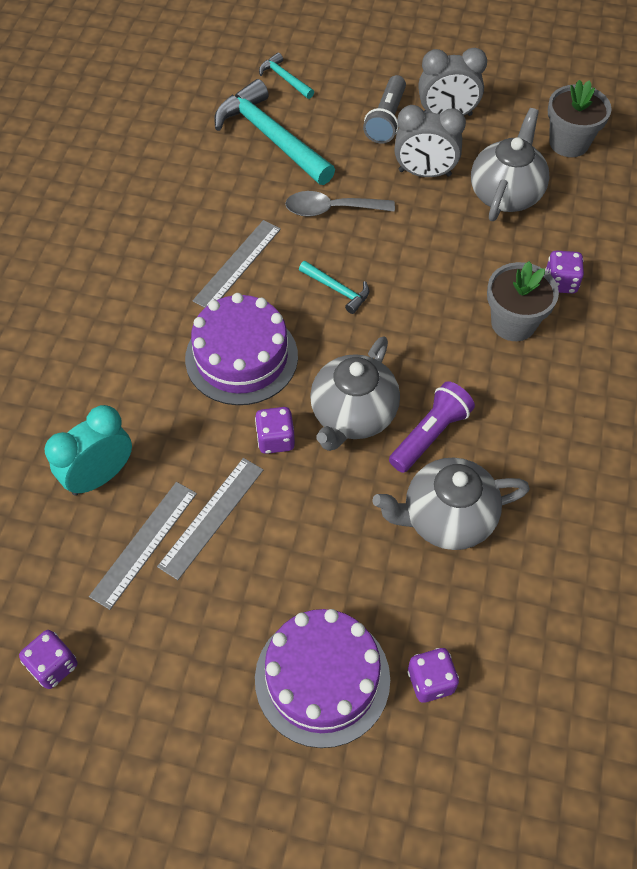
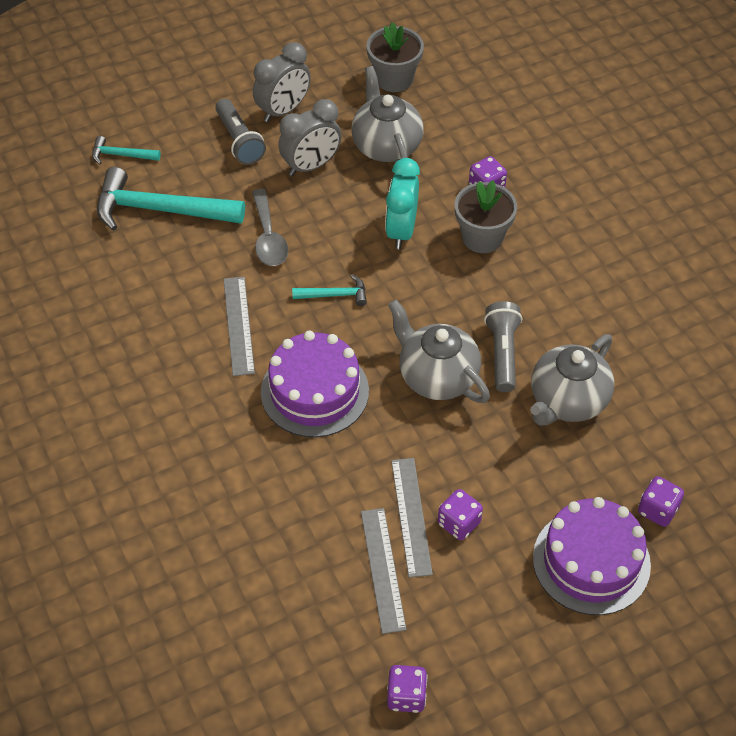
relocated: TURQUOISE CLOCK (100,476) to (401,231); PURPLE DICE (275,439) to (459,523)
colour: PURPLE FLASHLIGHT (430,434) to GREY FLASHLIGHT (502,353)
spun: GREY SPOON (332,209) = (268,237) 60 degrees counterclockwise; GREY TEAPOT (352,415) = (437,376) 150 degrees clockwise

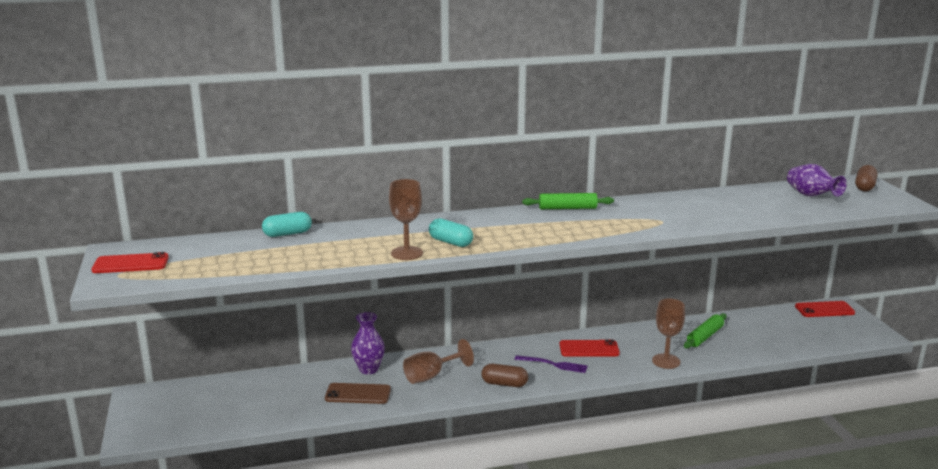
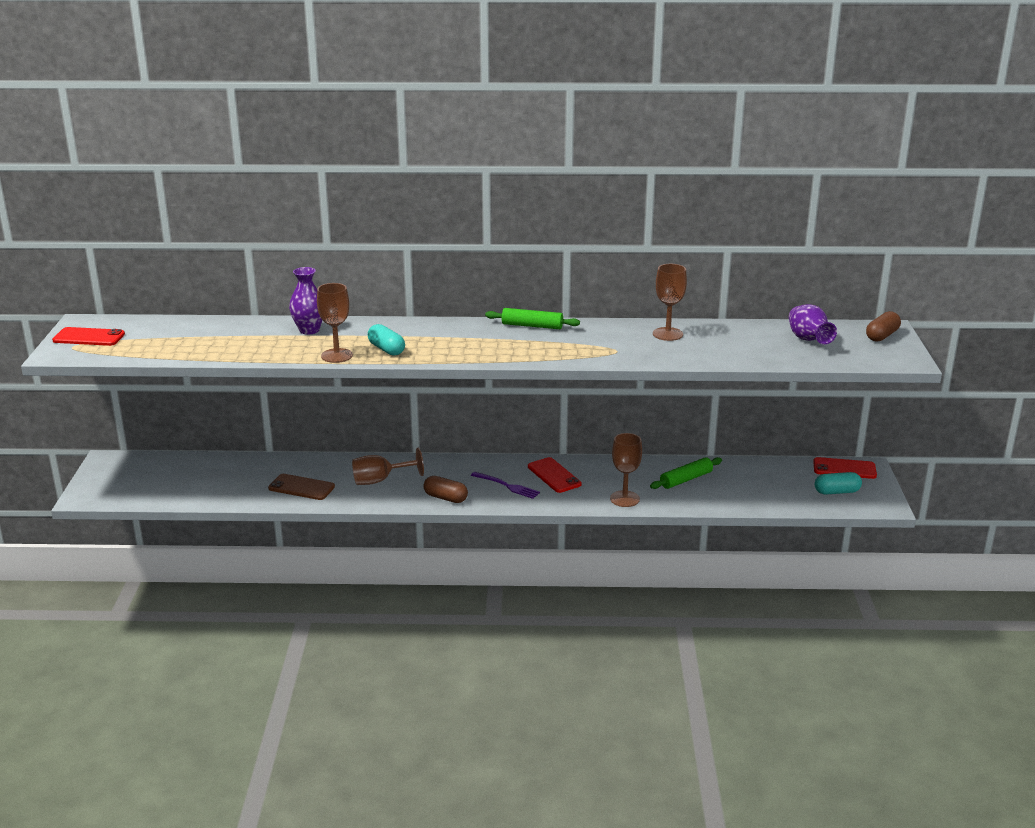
appeared: BROWN GOBLET (667,334)
relocated: TURQUOISE CAPSULE (287,234) to (837,492); PURPLE VASE (368,369) to (309,330)
spun: RED PHONE (589,349) = (554,475) 45 degrees clockwise

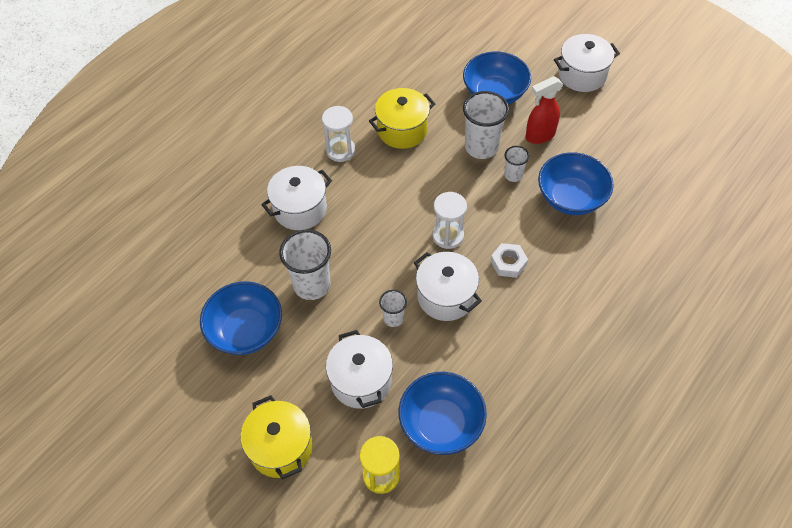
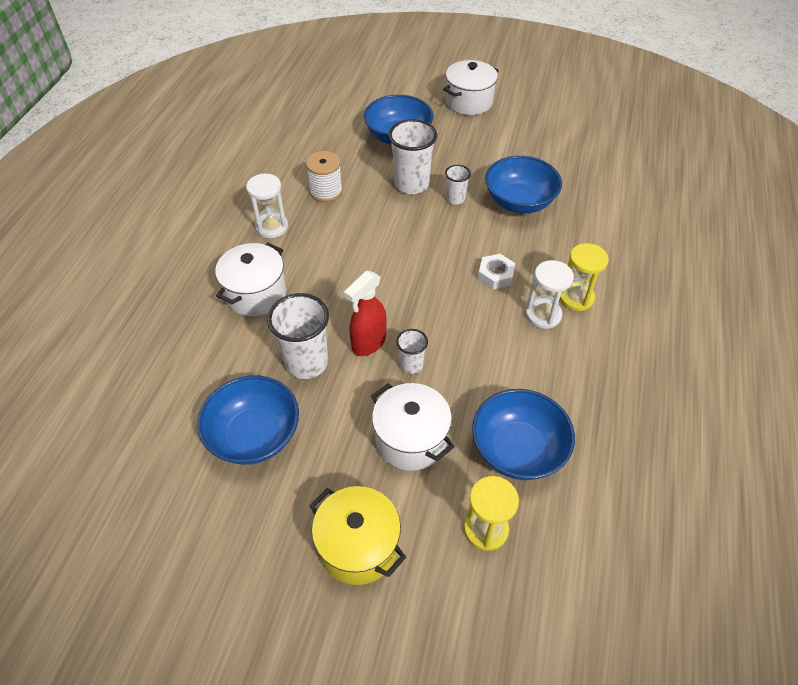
missing: WHITE POT (446,297)
appeared: YELLOW HOURGLASS (576,298)
relocated: WHITE HOURGLASS (448,236) to (543,315); RED SPRAY BOTTLE (539,135) to (368,343)
exchanged: YELLOW POT (402,130) to WHITE SPOOL (326,191)

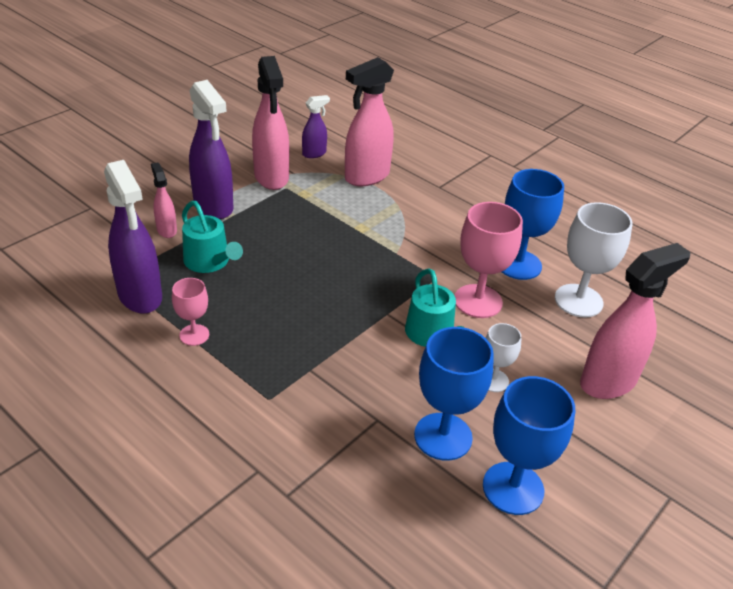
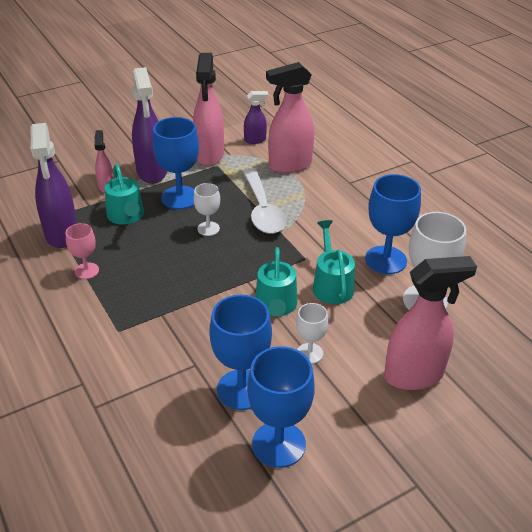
appeared: BLUE GOBLET (180,197); WHITE GOBLET (208,228); WHITE SPOON (262,209)
exchanged: PINK GOBLET (478,301) to TURQUOISE WATERING CAN (331,285)

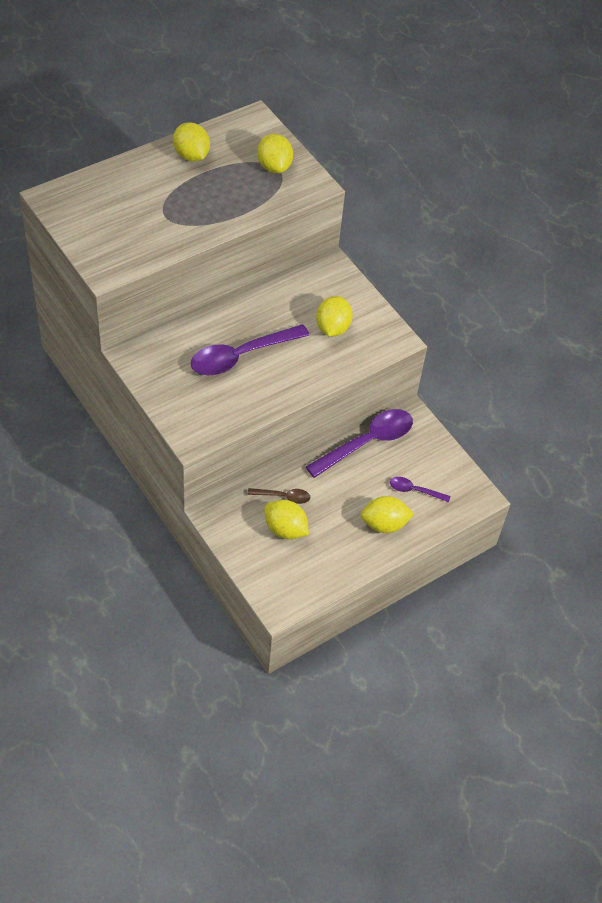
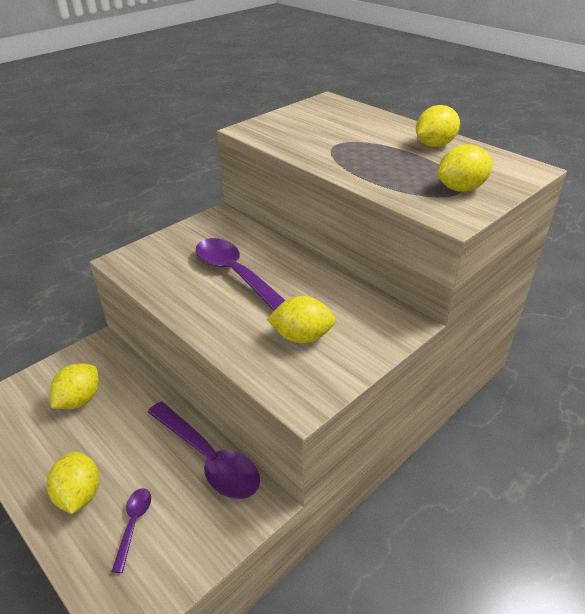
missing: BROWN SPOON (283,497)

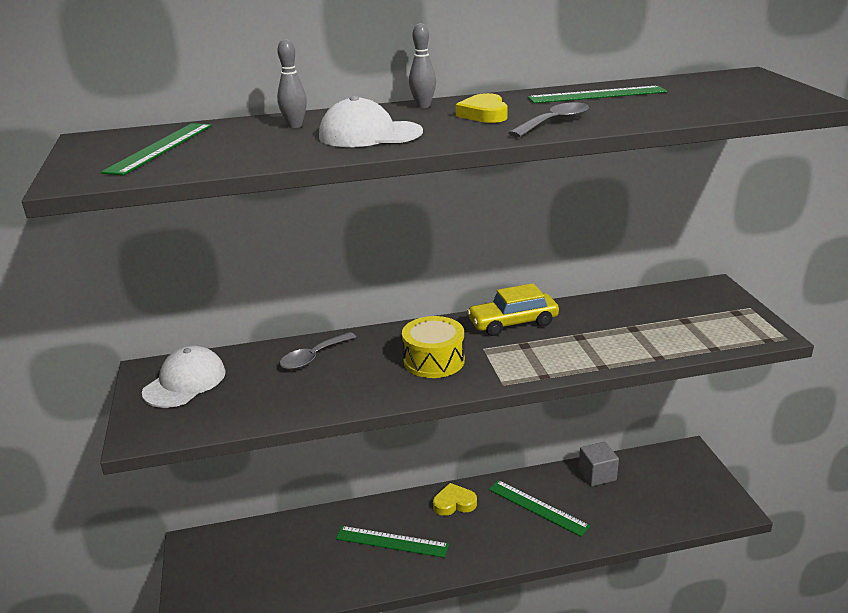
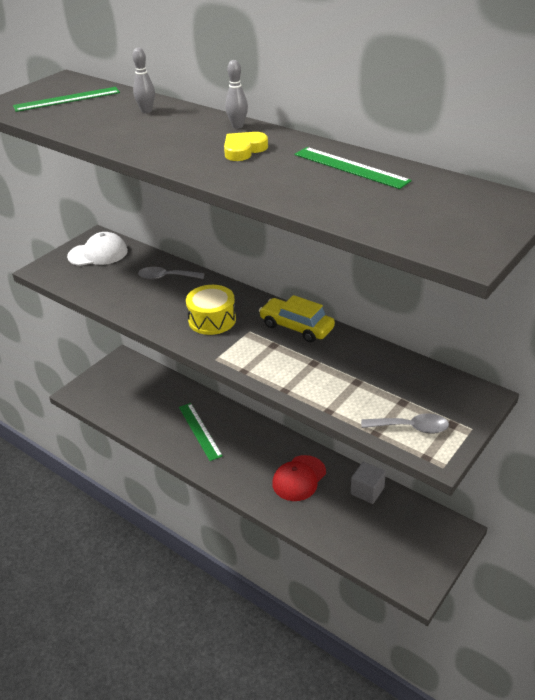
missing: WHITE CAP (369,134); YELLOW HEART (454,503)
relocated: GREY SPOON (555,123) to (411,427)
exchanged: GREEN RULER (537,507) to RED CAP (299,478)

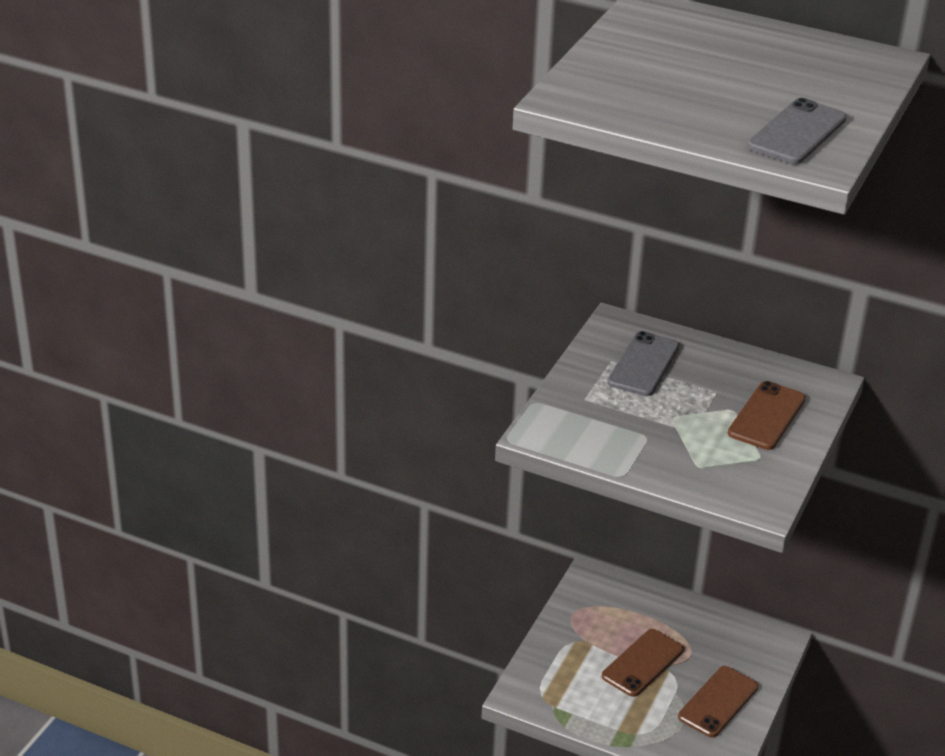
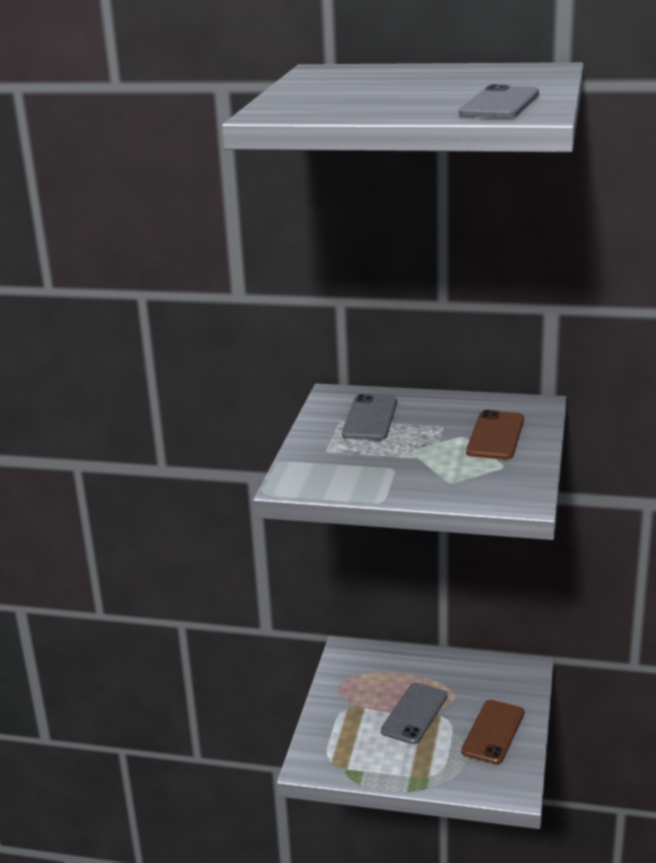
colour: BROWN PHONE (642,663) to GREY PHONE (414,713)

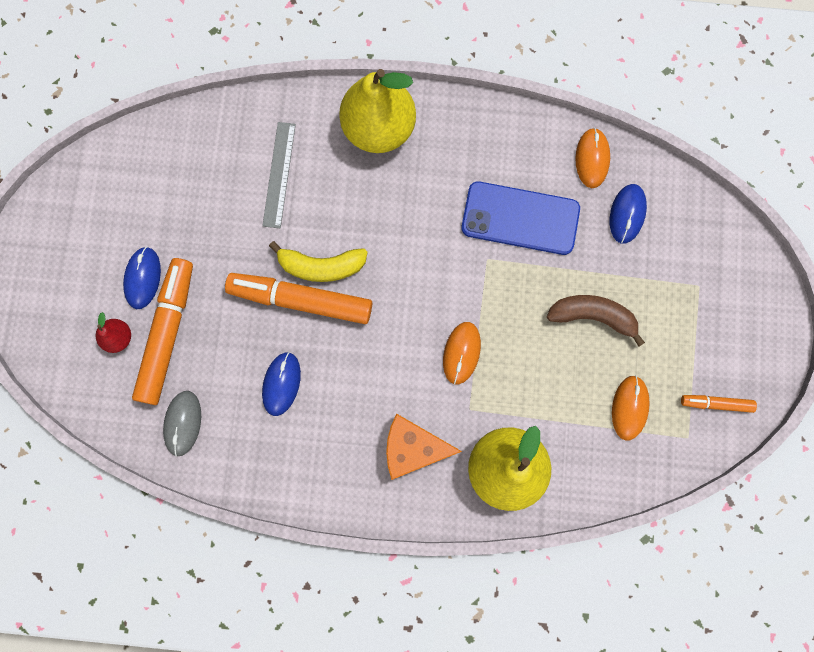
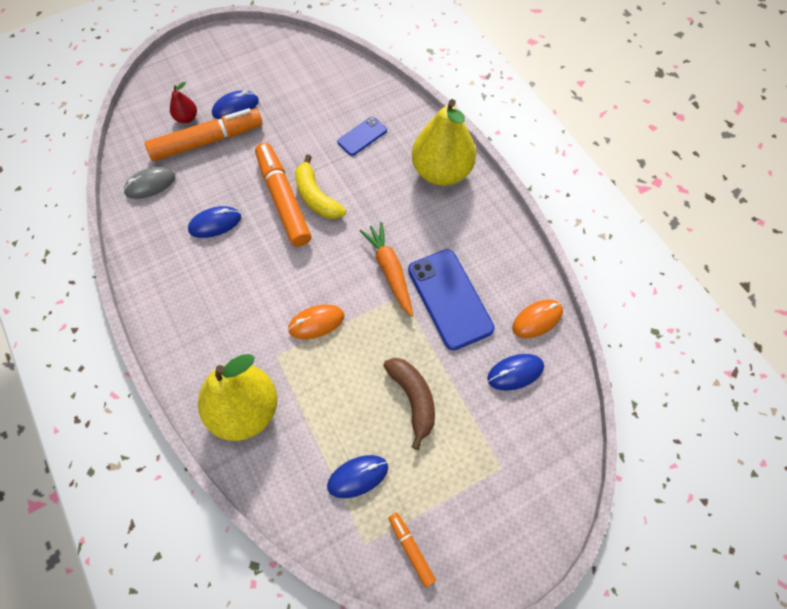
missing: ORANGE CHEESE (413,448)
appeared: ORANGE CARROT (390,271)
exchanged: GREY RULER (279,174) to BLUE PHONE (362,136)
colour: ORANGE MOUSE (629,408) to BLUE MOUSE (358,476)

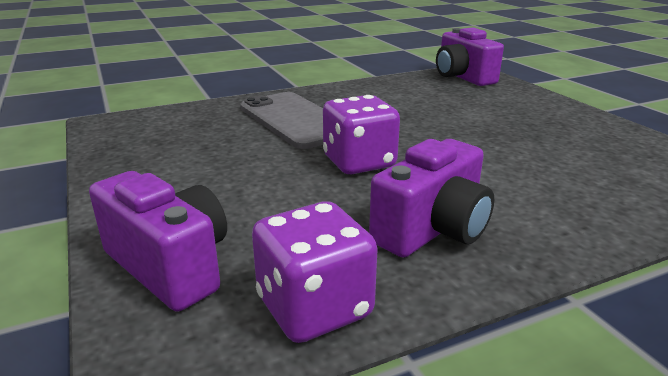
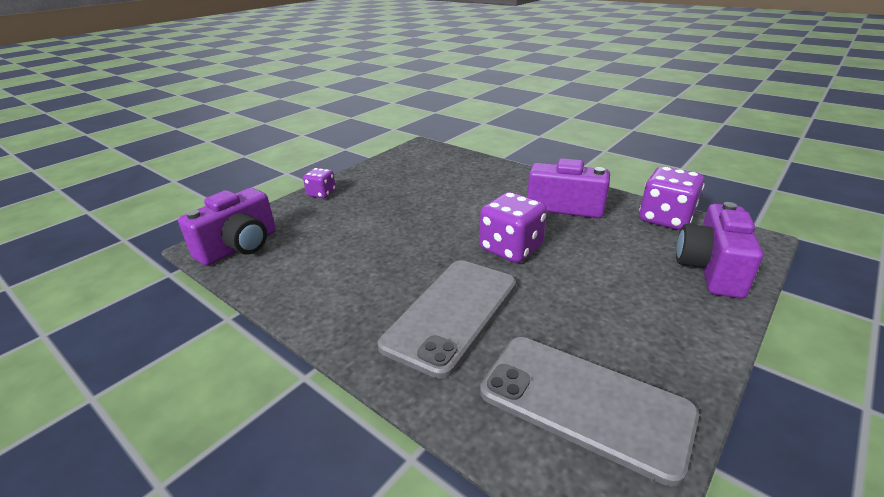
appeared: PURPLE DICE (321,194); GREY PHONE (584,403)

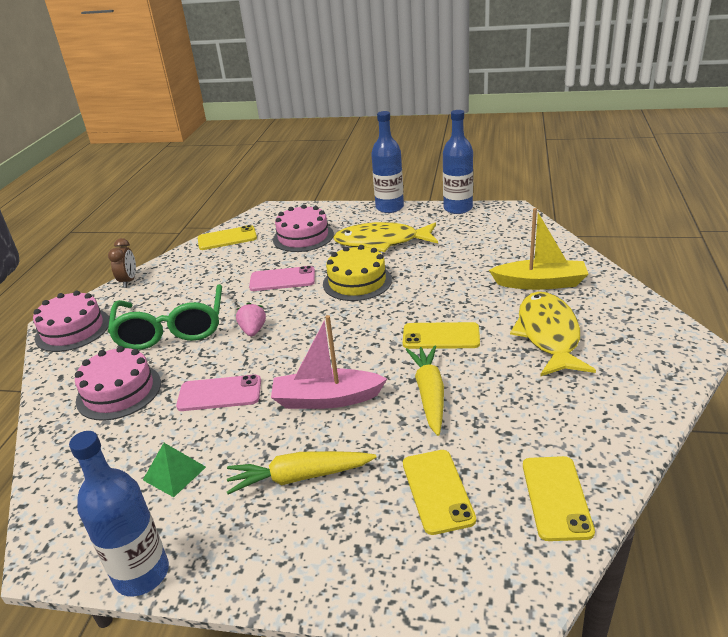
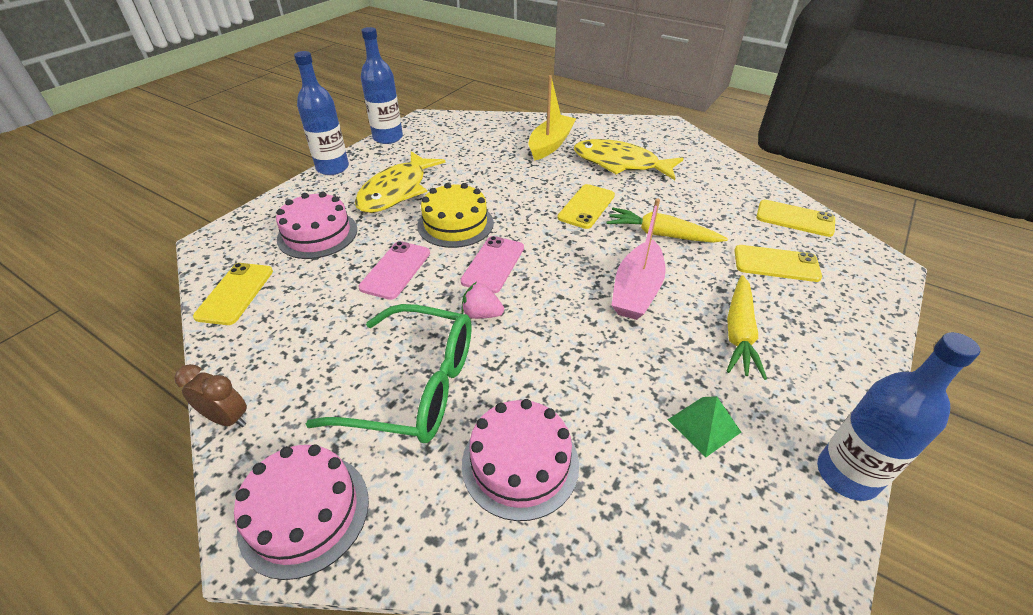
relocated: PINK PHONE (219,394) to (493,264)

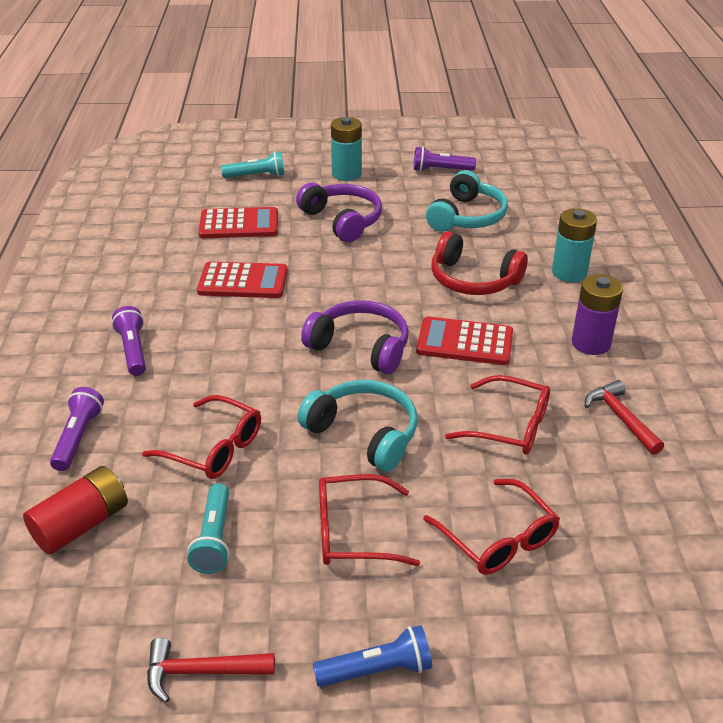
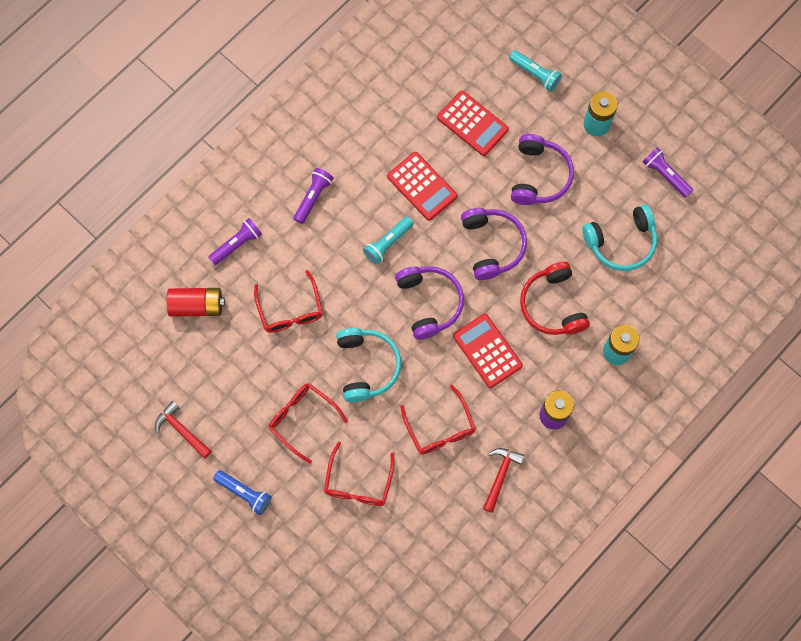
appeared: PURPLE HEADPHONES (492,245)
relocated: TURQUOISE FLASHLIGHT (214,538) to (388,243)

